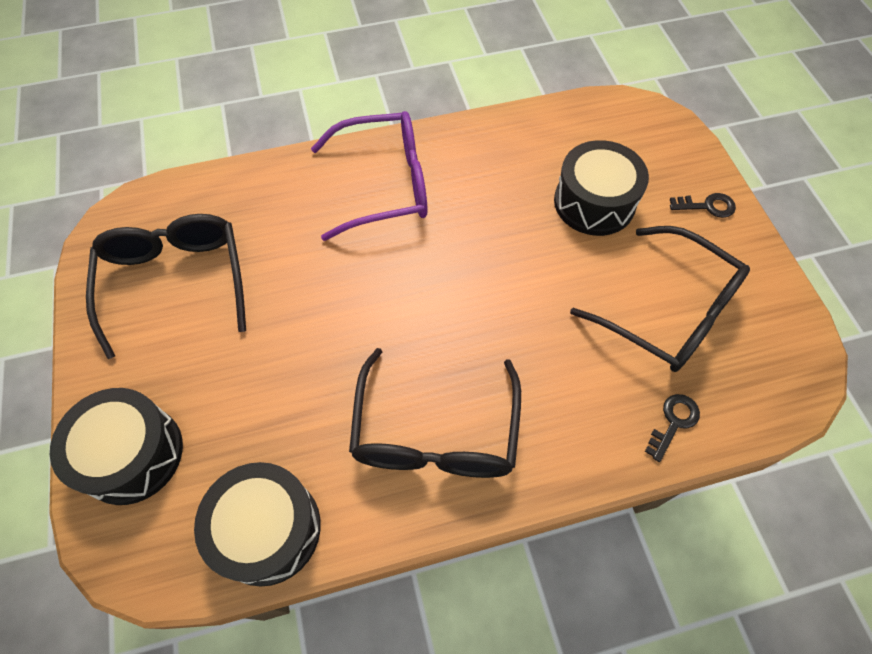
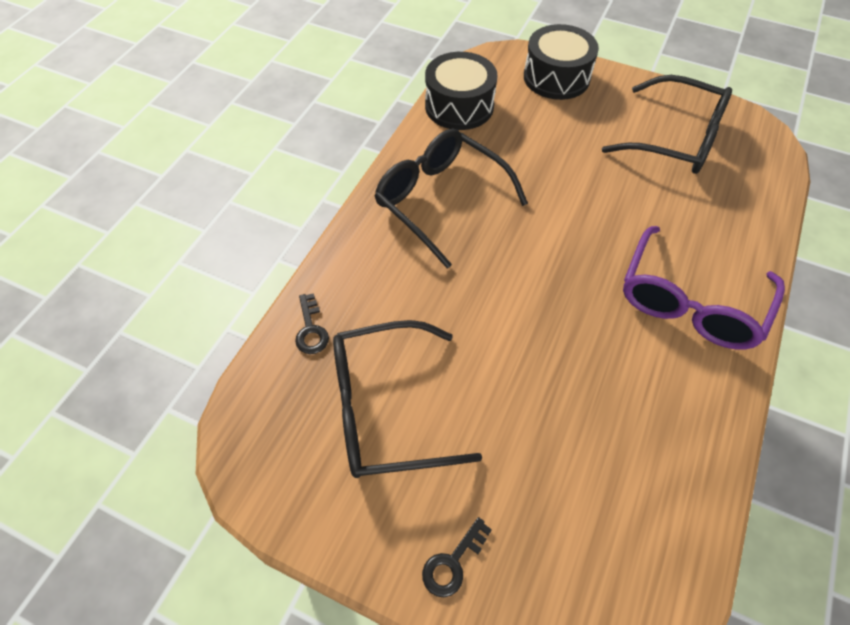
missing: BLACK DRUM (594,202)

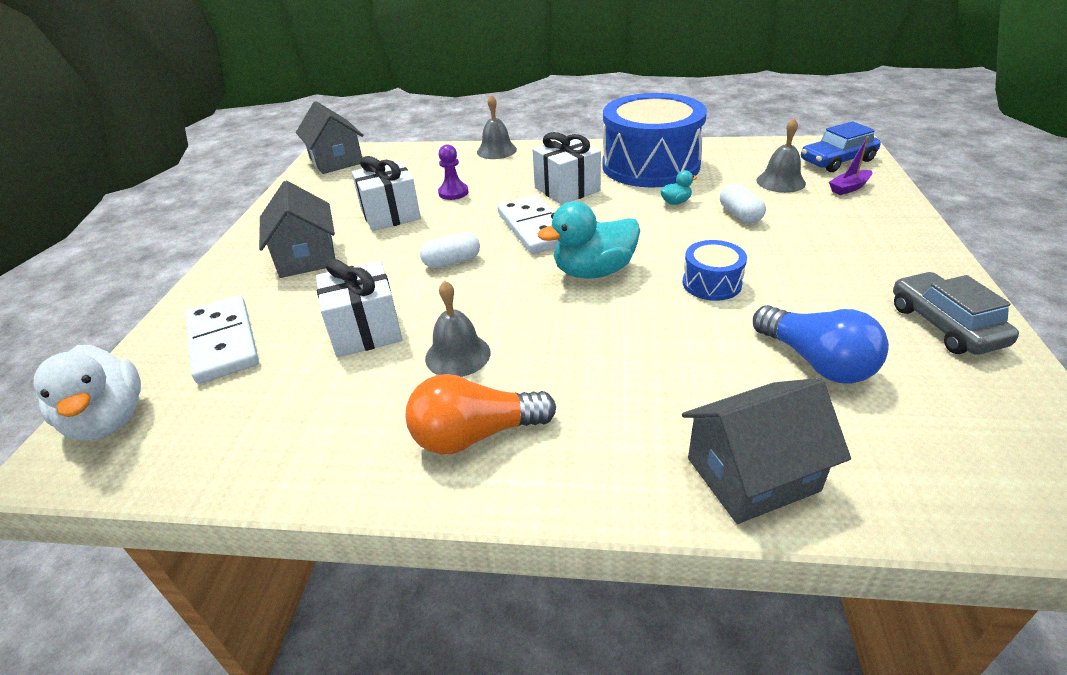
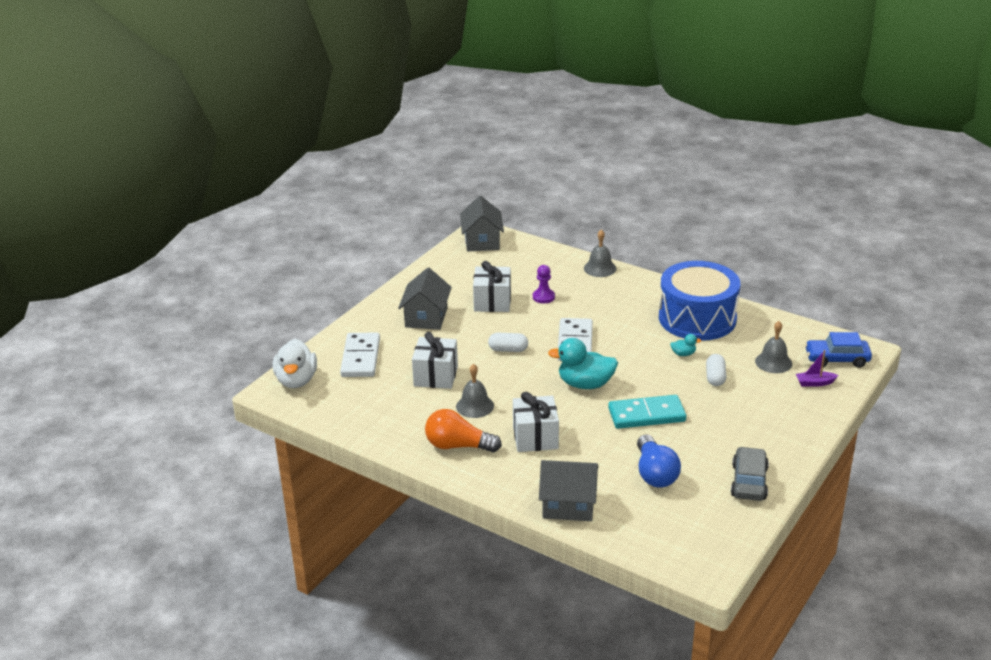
relocated: WHITE GIFT (567,189) to (535,437)
exchanged: BLUE DRUM (711,283) to TURQUOISE DOMINO (646,415)

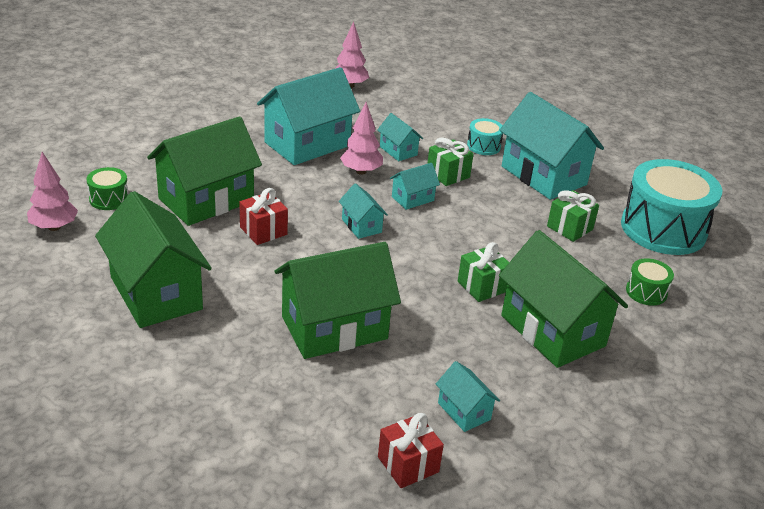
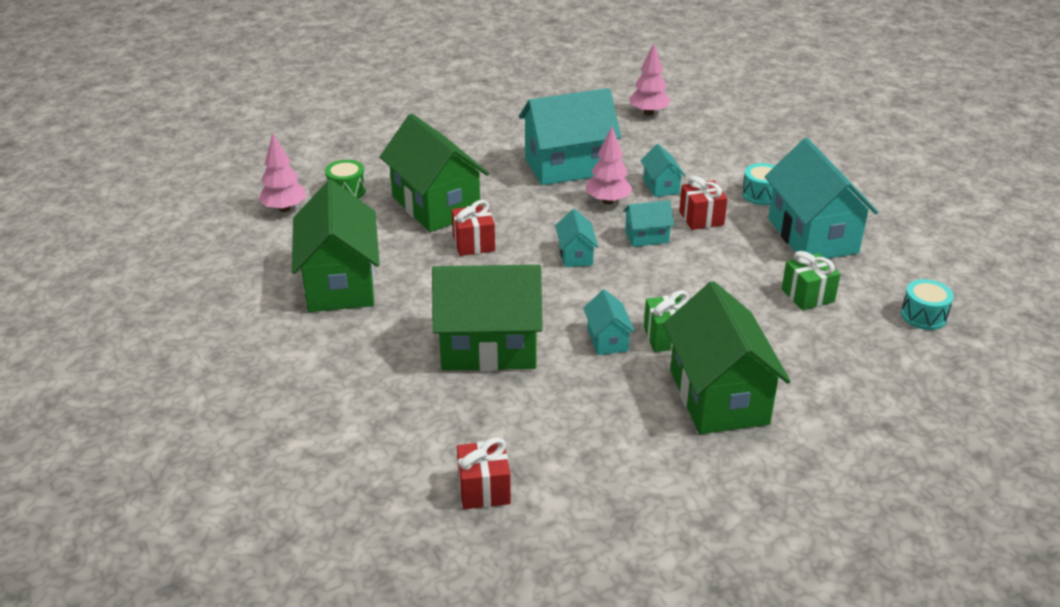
missing: GREEN DRUM (646,292)
relocated: TURQUOISE HOUSE (464,411) to (607,340)
colour: GREEN GIFT (448,174) to RED GIFT (701,218)
spun: GREEN HOUSE (206,200) = (436,206) 75 degrees clockwise
size: TURQUOISE DRUM (663,229) = (923,316) x0.44

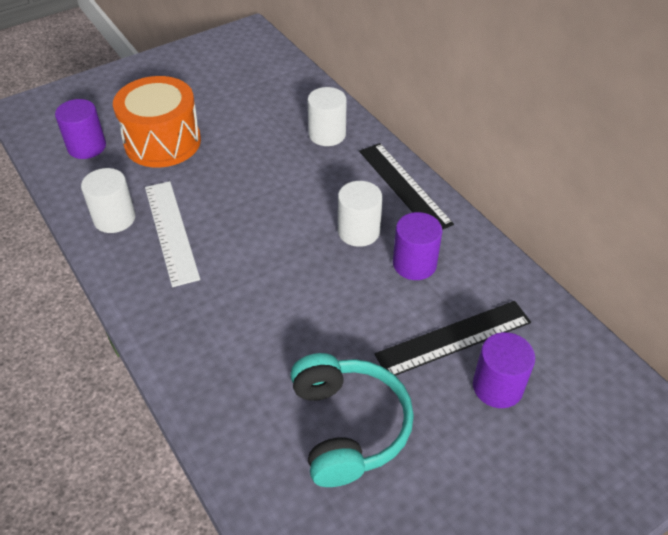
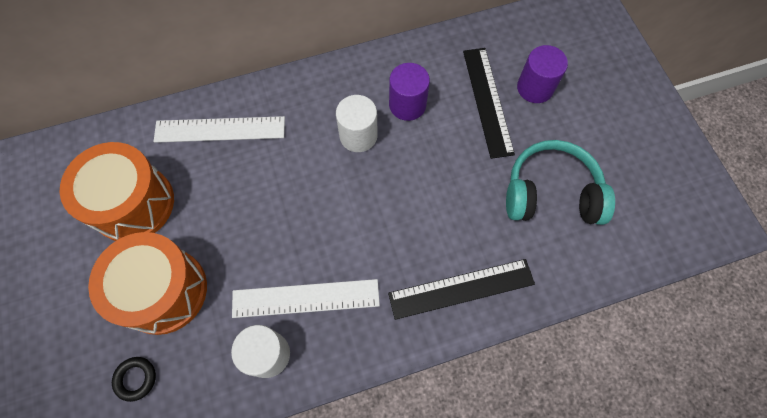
appeared: ORANGE DRUM (133,204)
relocated: BLACK RULER (404,186) to (461,288)
exchanged: PURPLE CYLINDER (87,147) to BLACK RING (136,379); WHITE CYLINDER (327,134) to WHITE RULER (220,129)

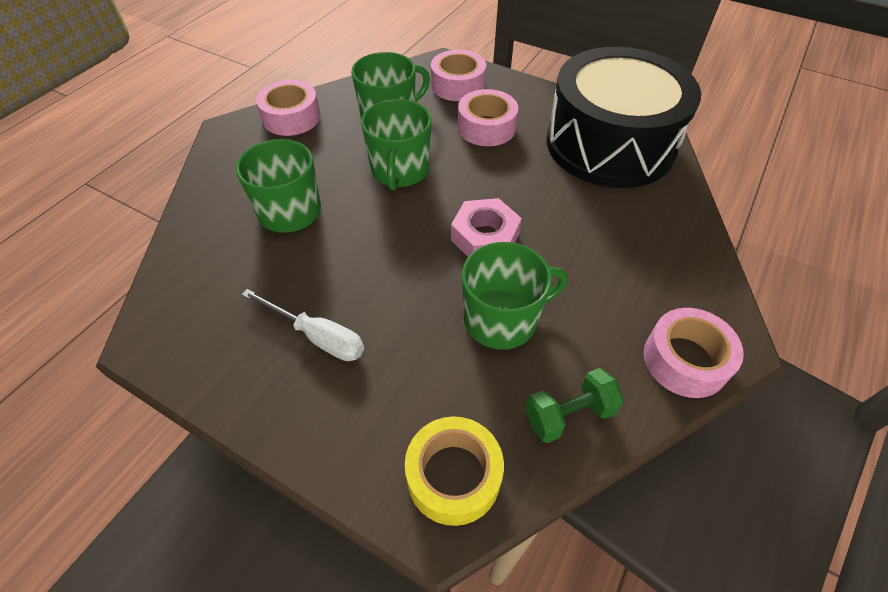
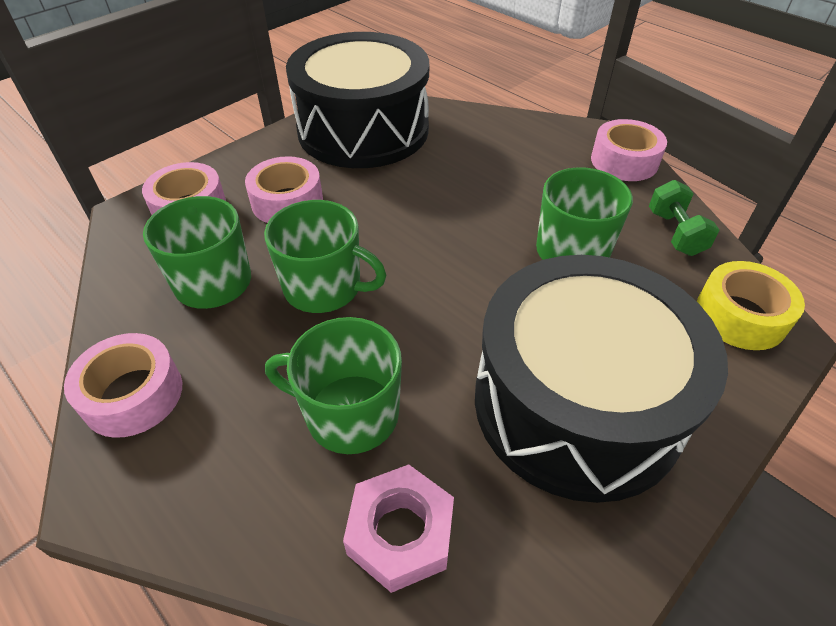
relocated: PINK NUT (485,237) to (400,532)
exchanged: WHITE SCREWDRIVER (317,336) to BLACK DRUM (577,403)

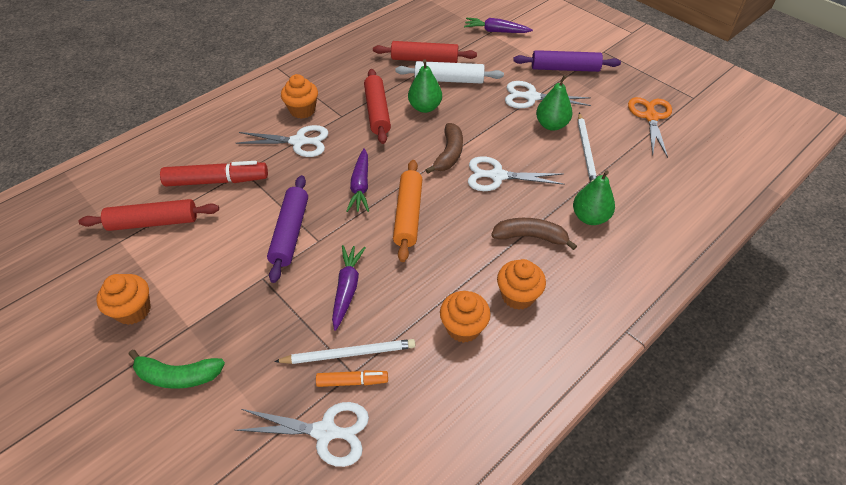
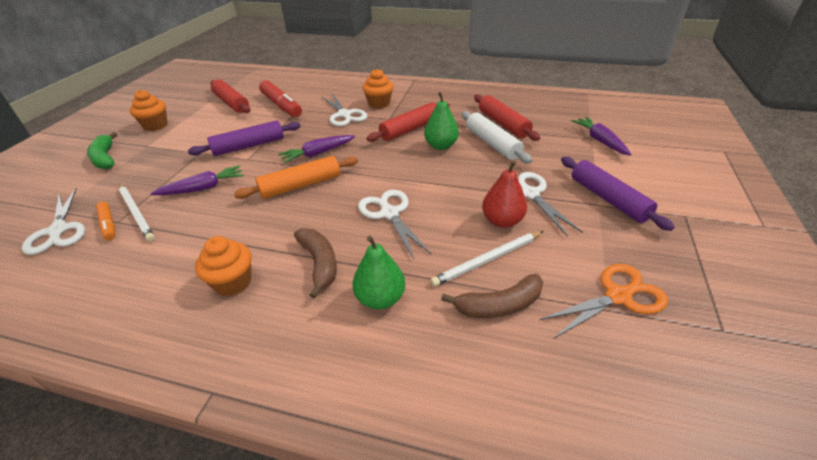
missing: ORANGE CUPCAKE (463,328)
relocated: BROWN BANANA (449,154) to (499,305)
colour: GREEN PEAR (551,125) to RED PEAR (502,221)

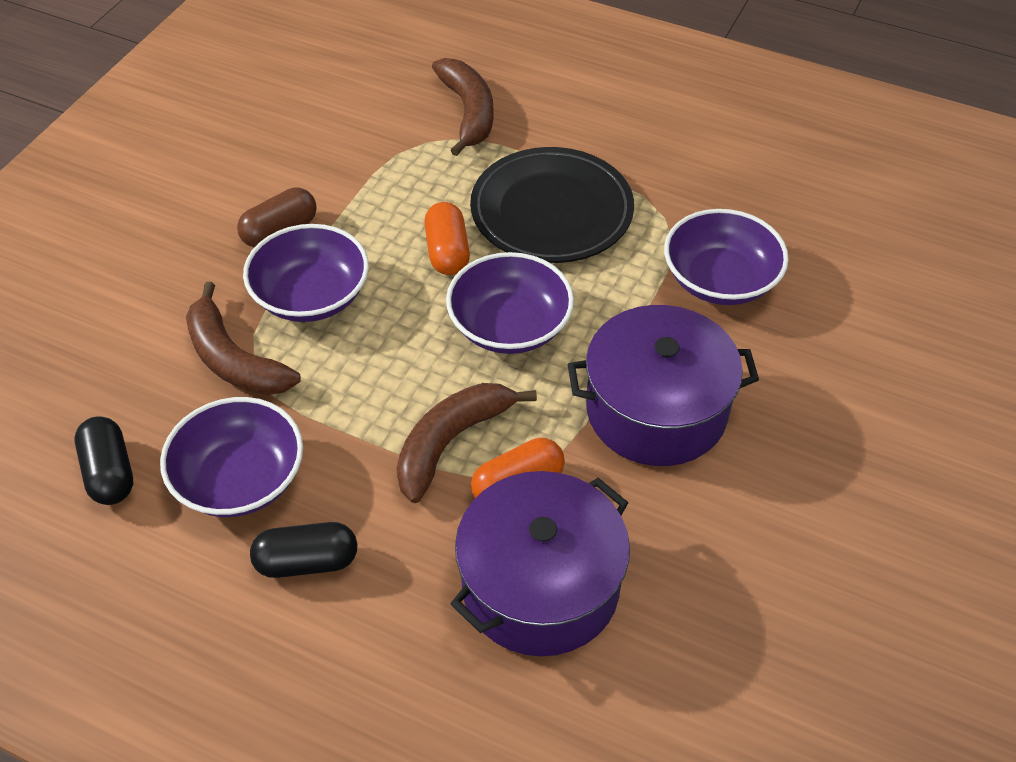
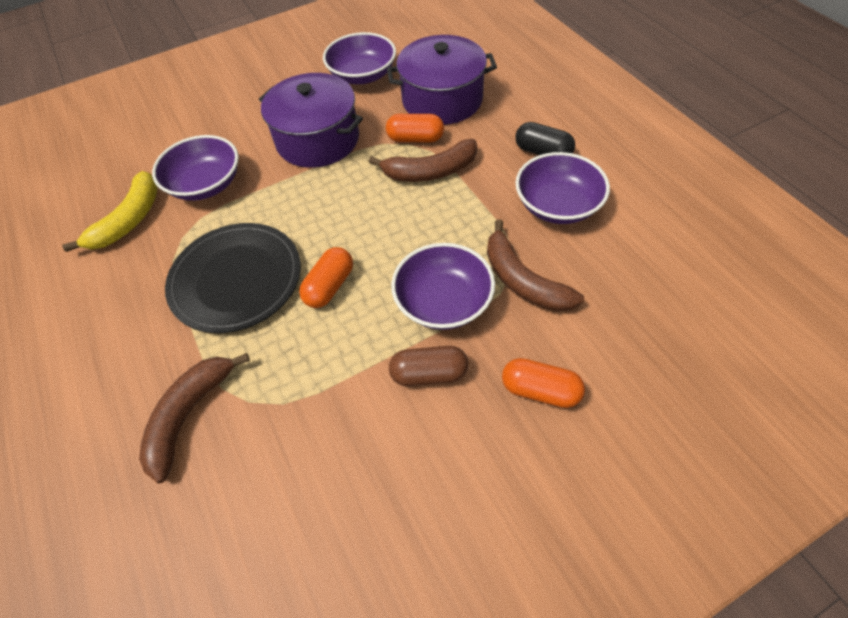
missing: BLACK CAPSULE (109,472)
appeared: YELLOW BANANA (129,220); ORANGE CAPSULE (540,390)
relocated: PURPLE BOWL (509,326) to (362,75)
spun: BROWN BANANA (234,359) = (523,280) 150 degrees clockwise

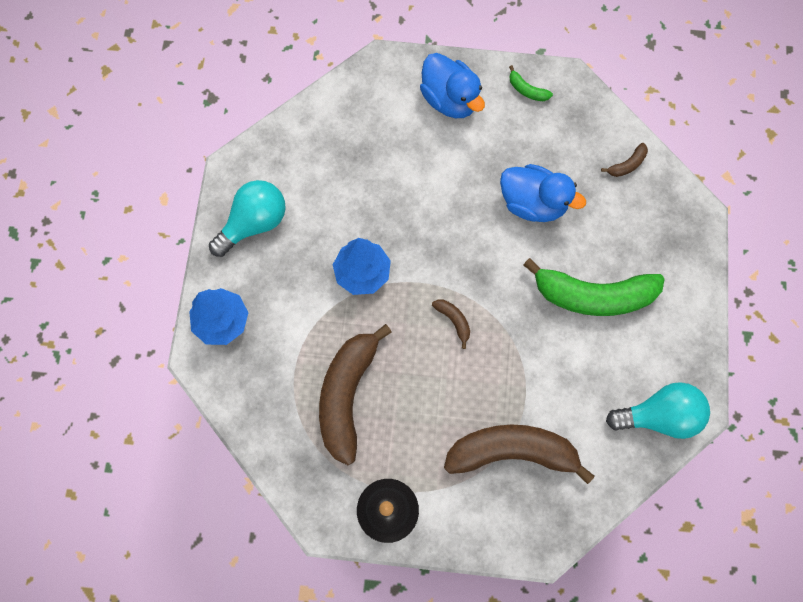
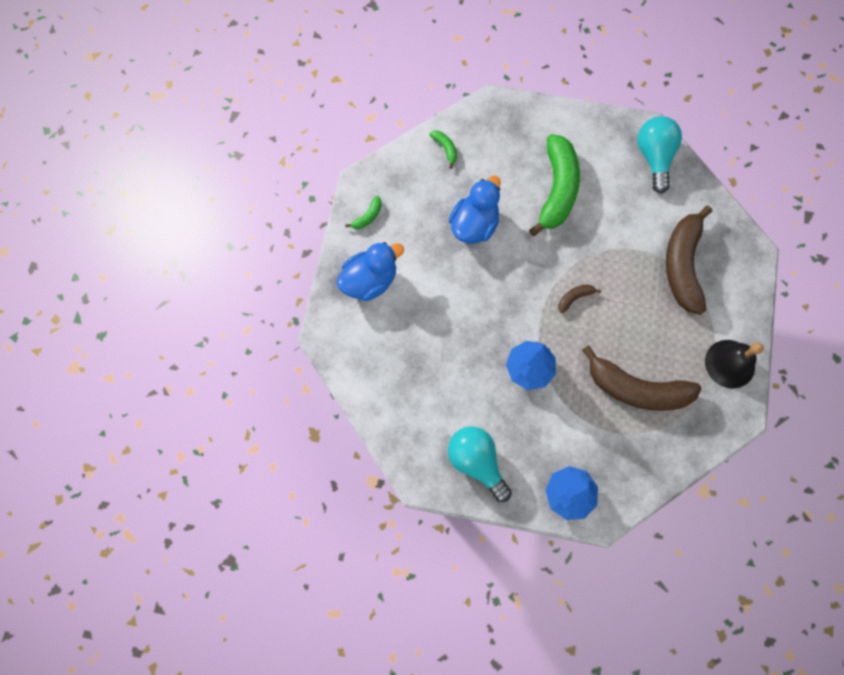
colour: BROWN BANANA (627,165) to GREEN BANANA (445,149)

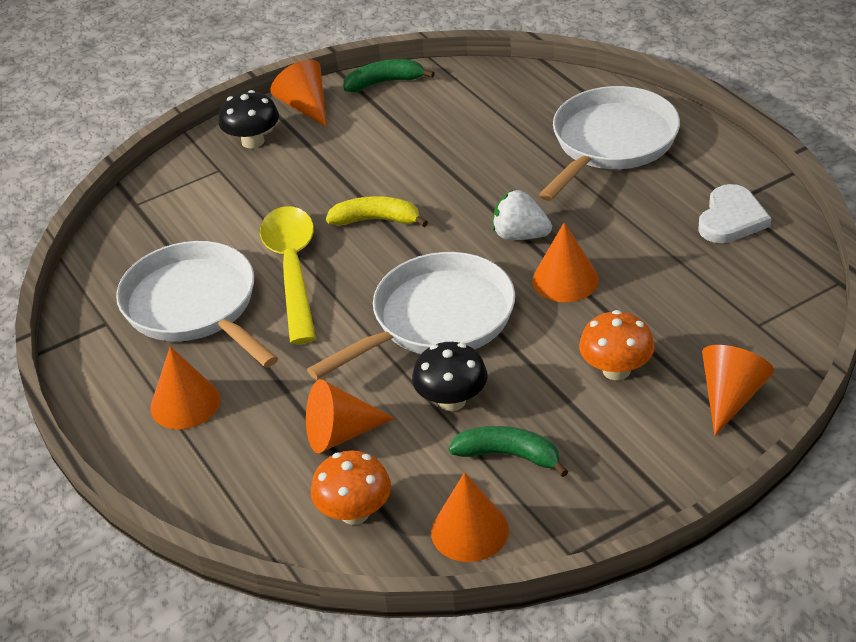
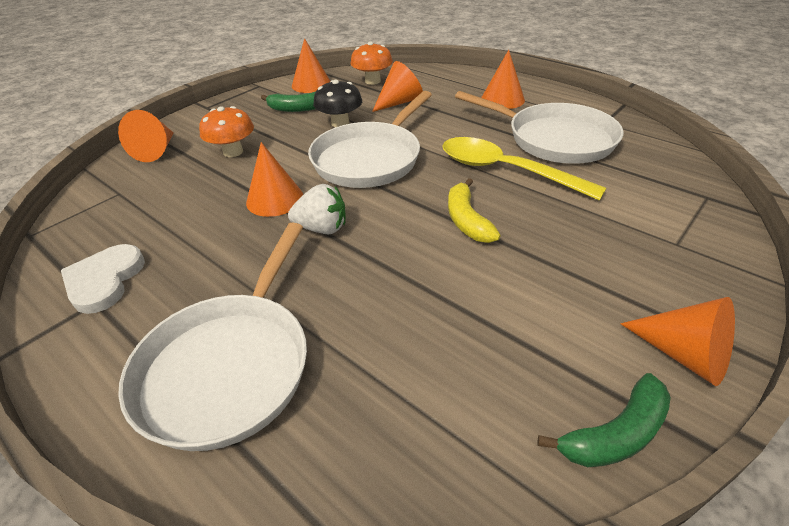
missing: BLACK MUSHROOM (253,141)
spun: YELLOW SPOON (292,270) = (506,171) 150 degrees clockwise; YELLOW BANANA (376,220) = (466,220) 90 degrees clockwise

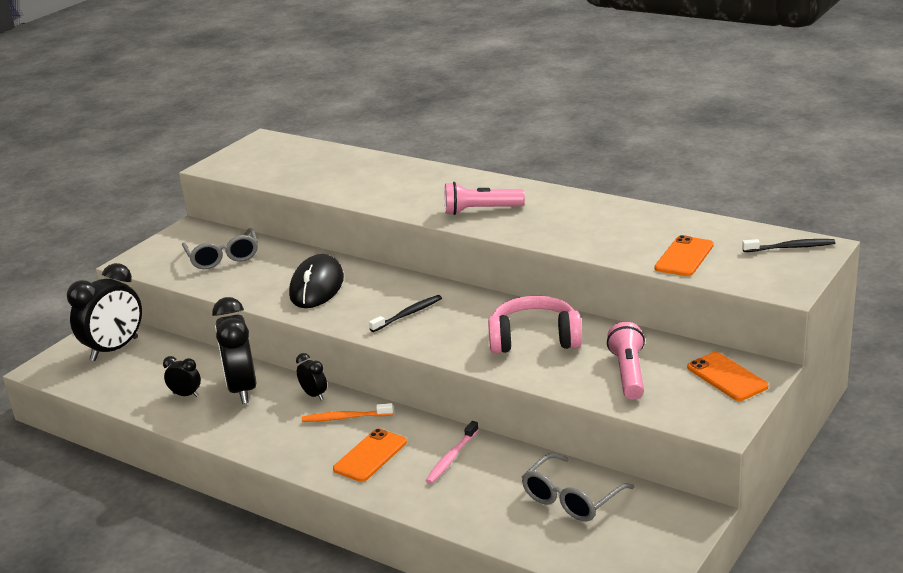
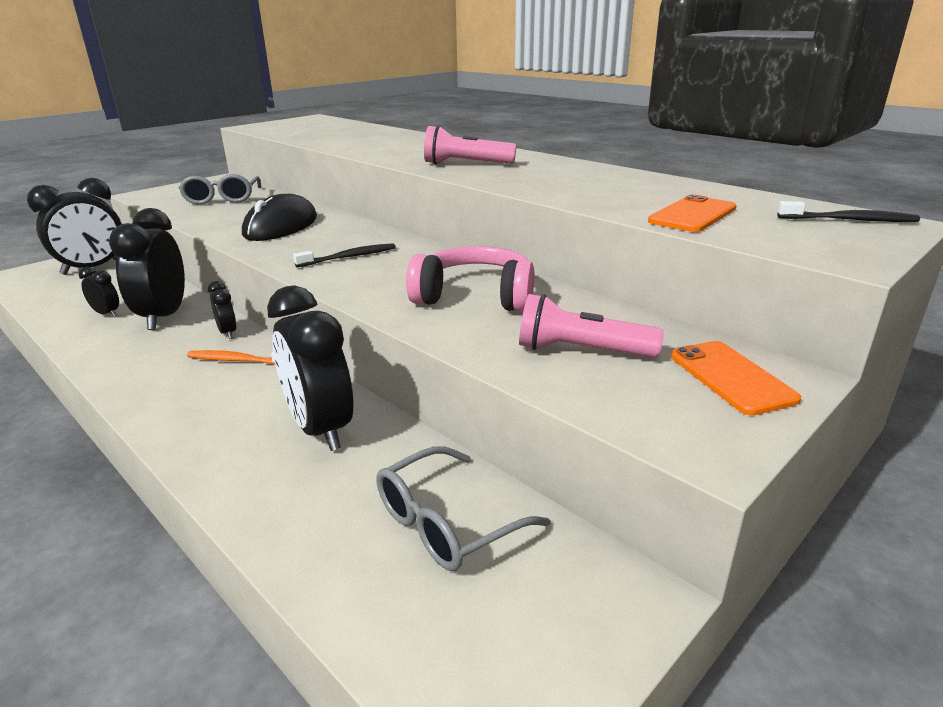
missing: ORANGE PHONE (370,455)
exchanged: PINK TOOTHBRUSH (451,458) to BLACK CLOCK (320,429)
spun: PINK FLASHLIGHT (628,373) = (581,351) 90 degrees counterclockwise

